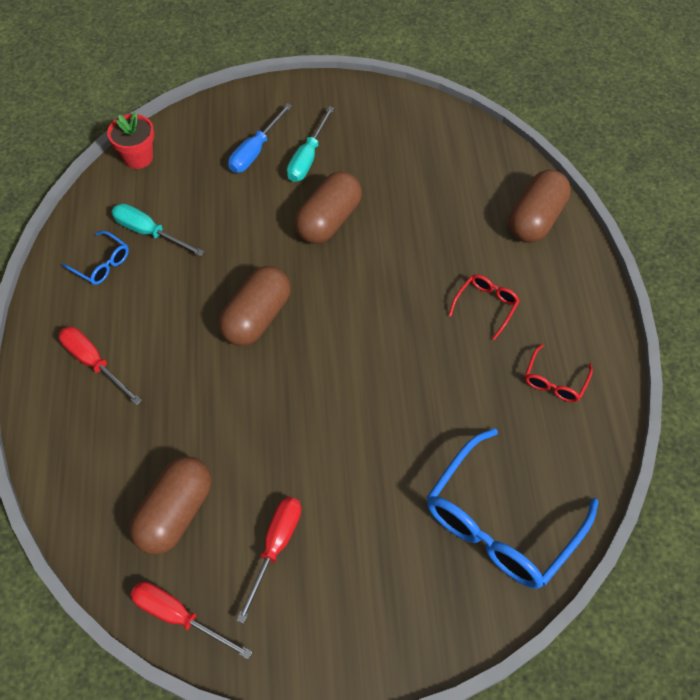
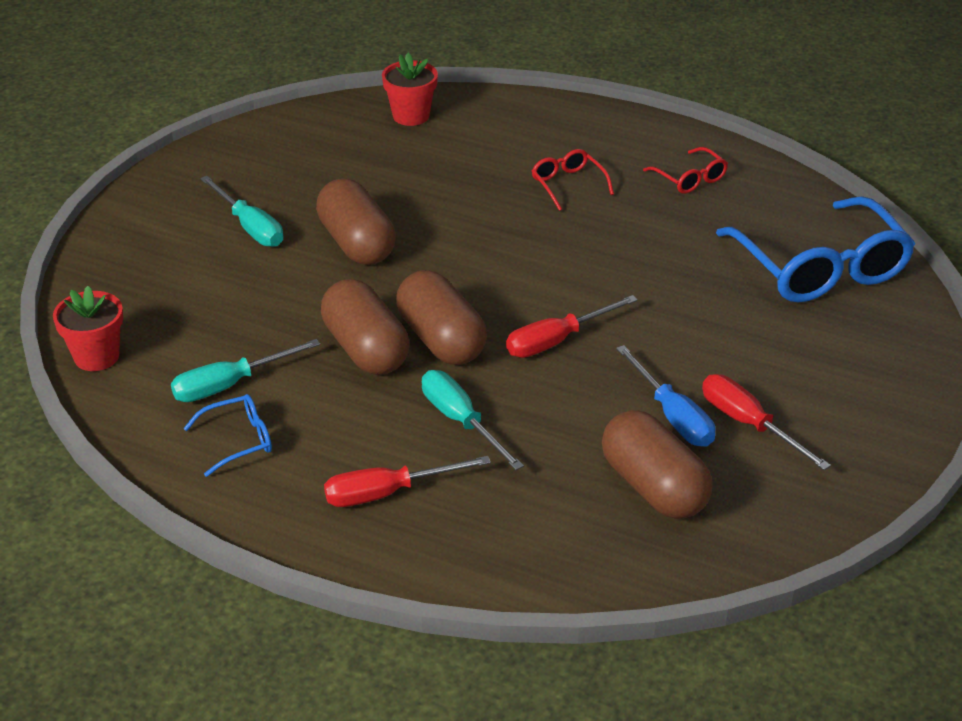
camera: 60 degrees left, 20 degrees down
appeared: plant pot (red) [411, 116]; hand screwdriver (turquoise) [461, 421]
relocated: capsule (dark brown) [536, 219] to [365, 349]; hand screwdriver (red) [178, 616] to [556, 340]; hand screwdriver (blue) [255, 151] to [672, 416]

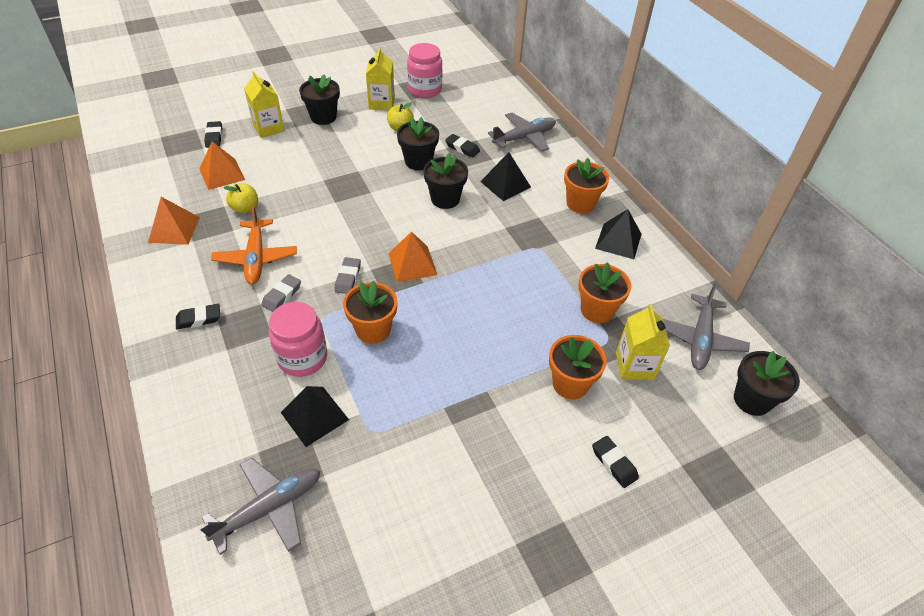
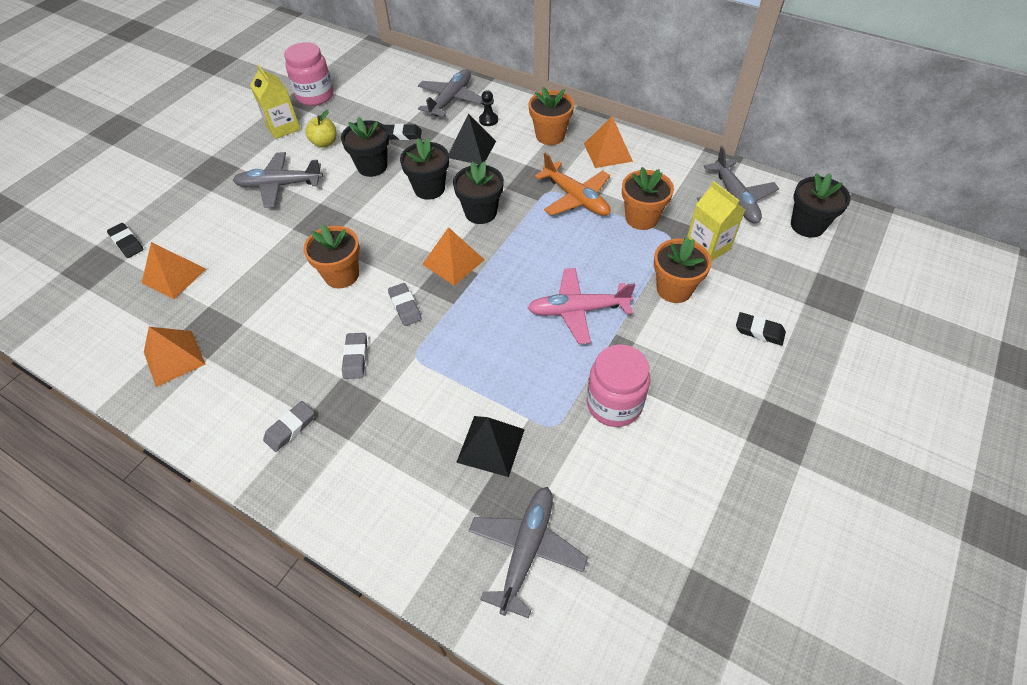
camera: 30 degrees left, 5 degrees up
missing: toy apple (bright yellow) [245, 208]; milk carton (bright yellow) [268, 128]
appeared: toy plane (ash-grey) [279, 185]; game pawn (jet-black) [488, 120]; toy plane (pink) [578, 310]
relocated: plant pot (orange-coloured) [373, 330] to [341, 275]; plant pot (jet-black) [323, 117] to [480, 212]; toy plane (orange-coloured) [256, 258] to [576, 198]; jam jar (pink) [302, 358] to [614, 404]
colour: pencil eraser (jet-black) [199, 319] to pencil eraser (ash-grey) [290, 428]; pyramid (jet-black) [618, 241] to pyramid (orange-coloured) [608, 152]

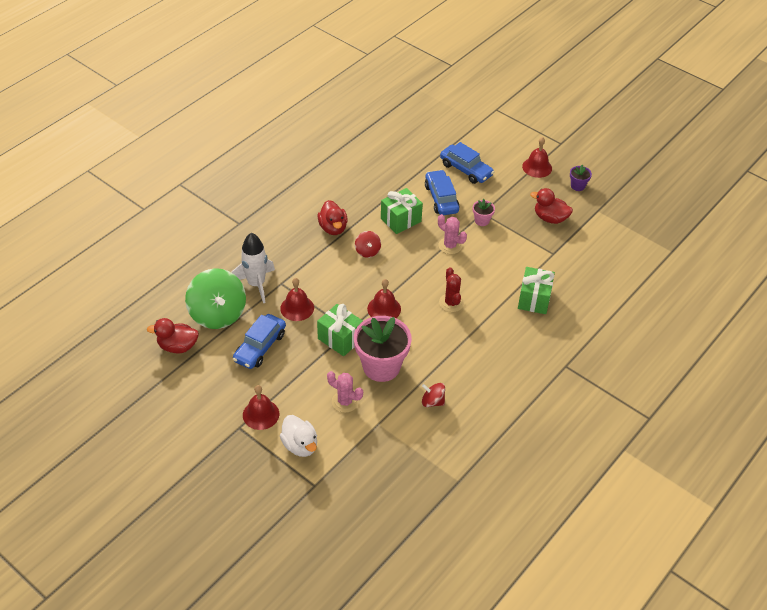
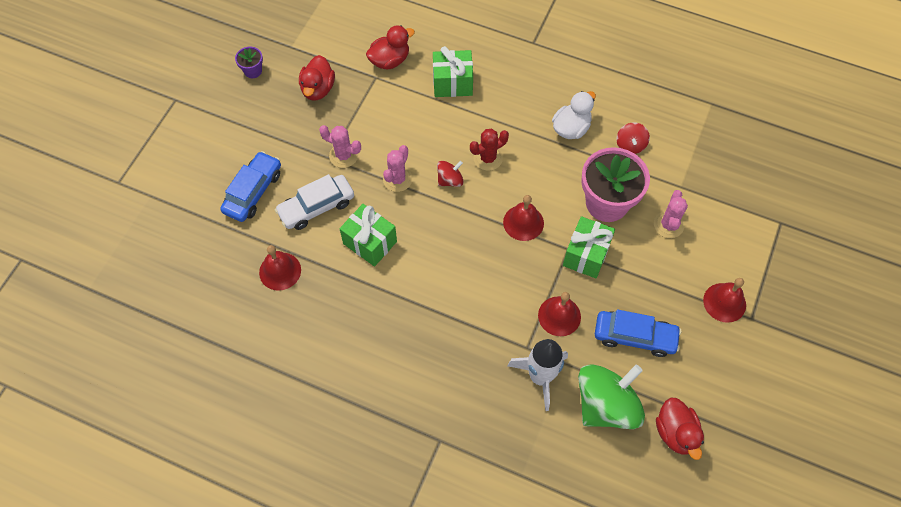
camera: 105 degrees left, 15 degrees up
relocated: bell (red) [537, 167] to [280, 271]; duck (red) [333, 228] to [390, 60]; toy top (red) [367, 251] to [450, 180]; duck (snow-white) [300, 445] to [571, 128]
exchanged: plant pot (pink) [482, 221] to saguaro cactus (pink) [343, 155]
colour: toy car (blue) [441, 198] to toy car (snow-white) [316, 207]

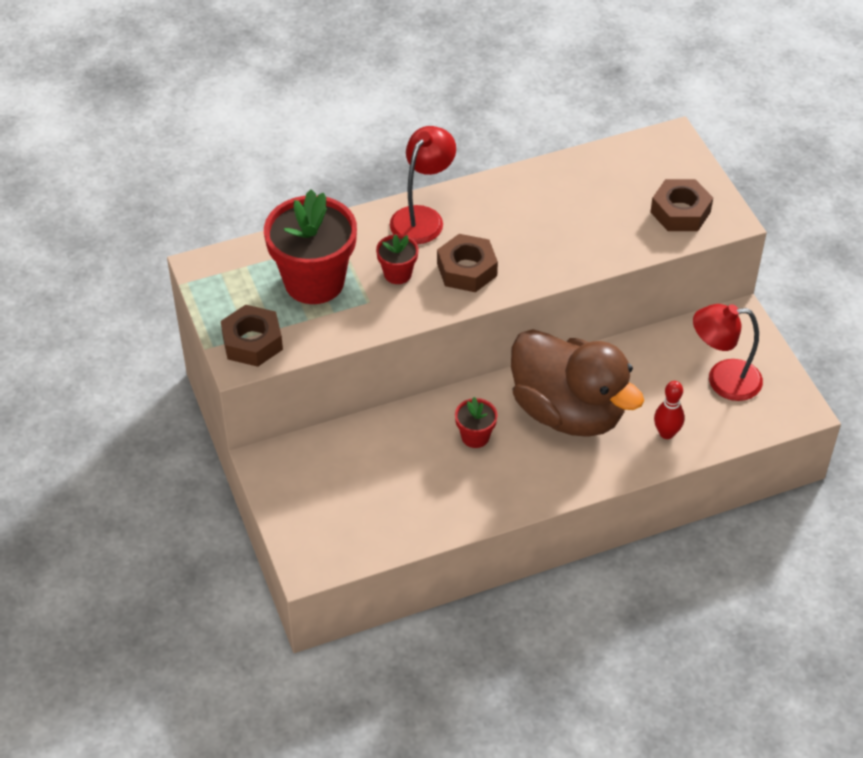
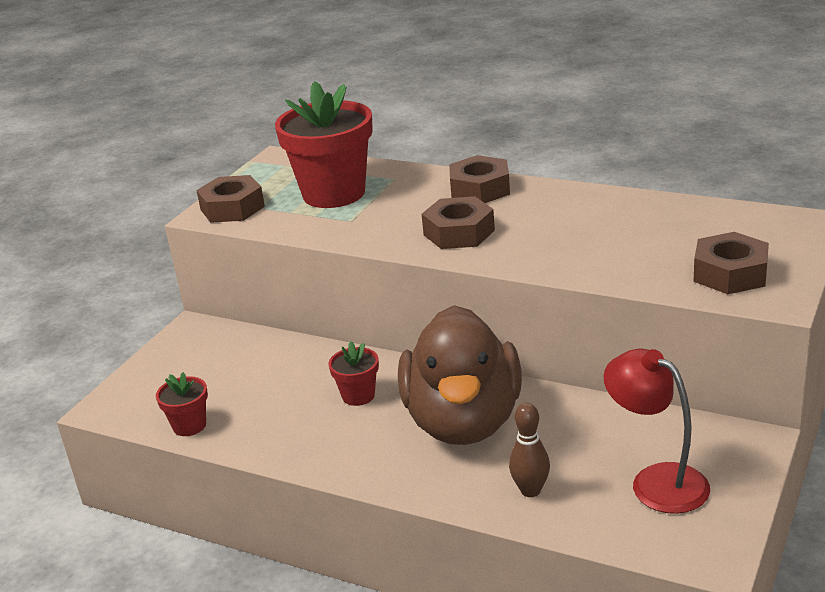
camera: 50 degrees right, 20 degrees down
relocated: plant pot (red) [397, 274] to [189, 426]
exchanged: desk lamp (red) [422, 217] to hexagon nut (dark brown) [480, 189]
colour: bowling pin (red) [666, 433] to bowling pin (dark brown) [530, 490]

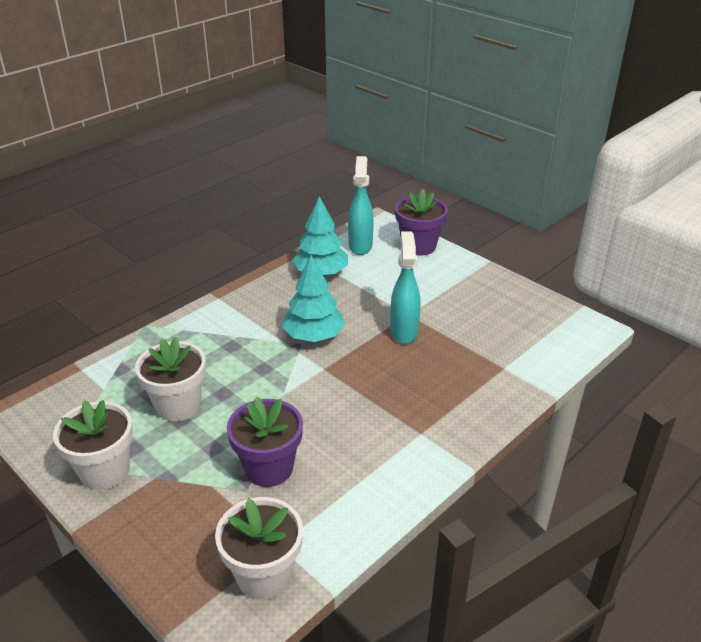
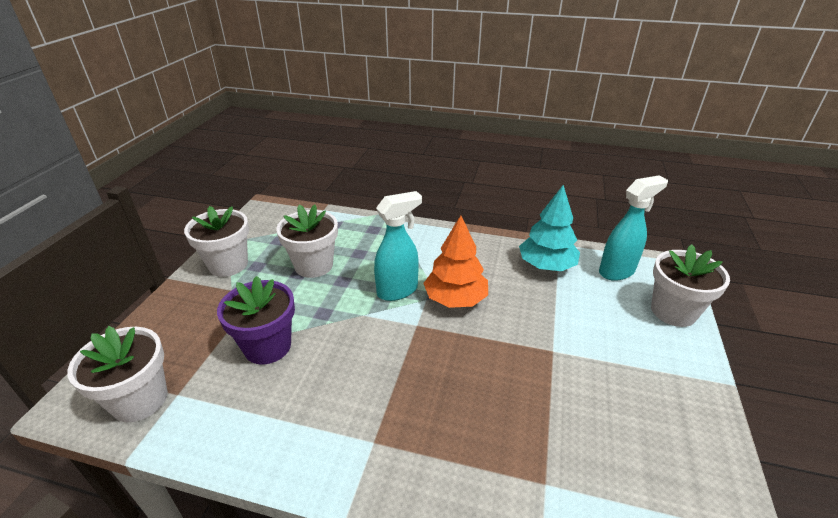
camera: 60 degrees right, 0 degrees up
relocated: spray bottle (turquoise) [404, 331] to [398, 291]
colour: fir tree (turquoise) [314, 335] to fir tree (orange-coloured) [455, 299]; plant pot (royal purple) [419, 246] to plant pot (snow-white) [673, 311]

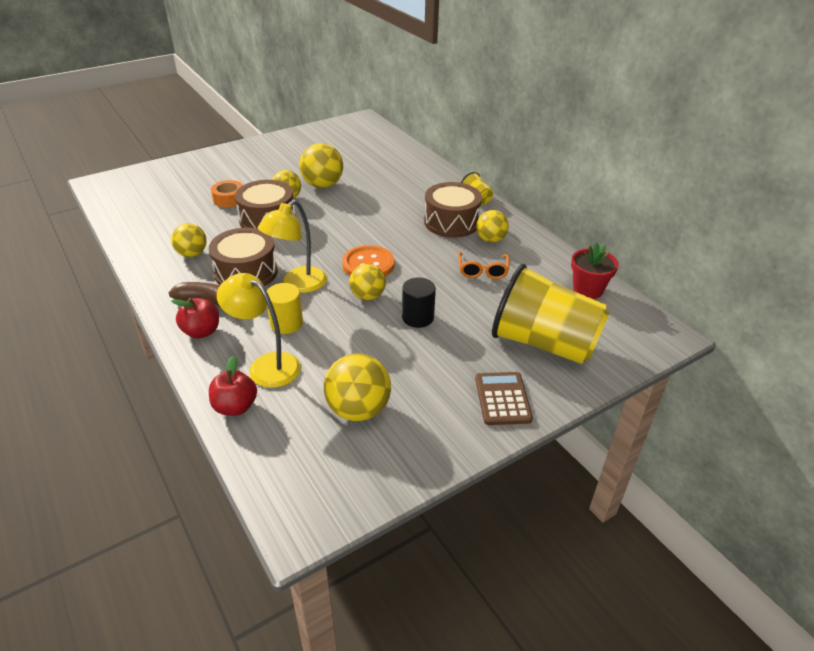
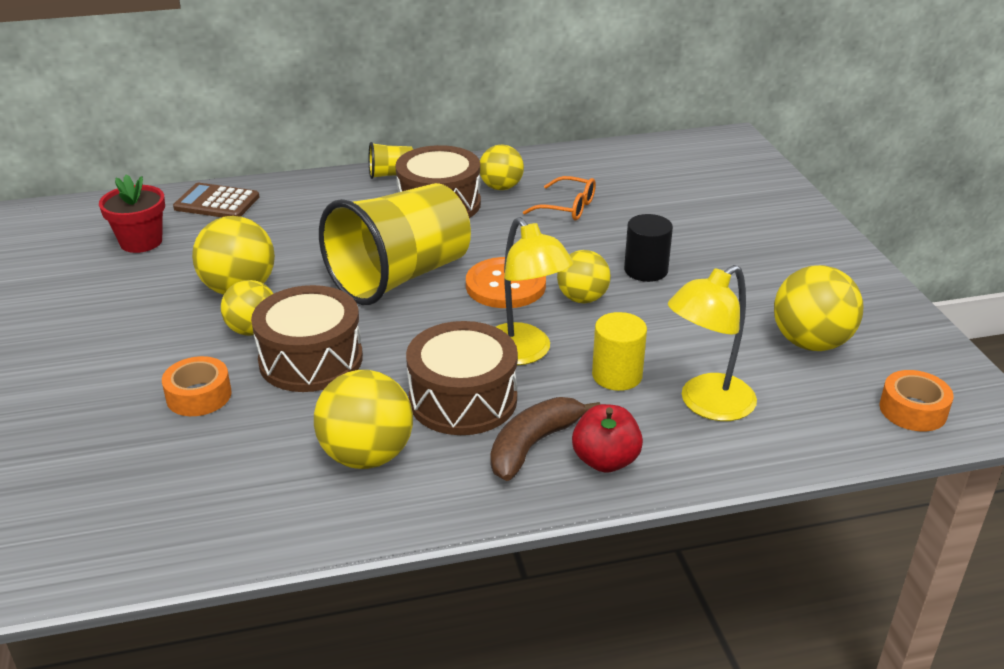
camera: 70 degrees left, 5 degrees down
missing: toy apple (red) [235, 407]
appeared: tape (orange-coloured) [913, 410]
relocated: plant pot (red) [588, 289] to [141, 242]; calculator (dark brown) [502, 399] to [217, 203]; beaker (bright yellow) [544, 343] to [400, 277]
size: play ball (bright yellow) [192, 254] = [367, 456] x1.51

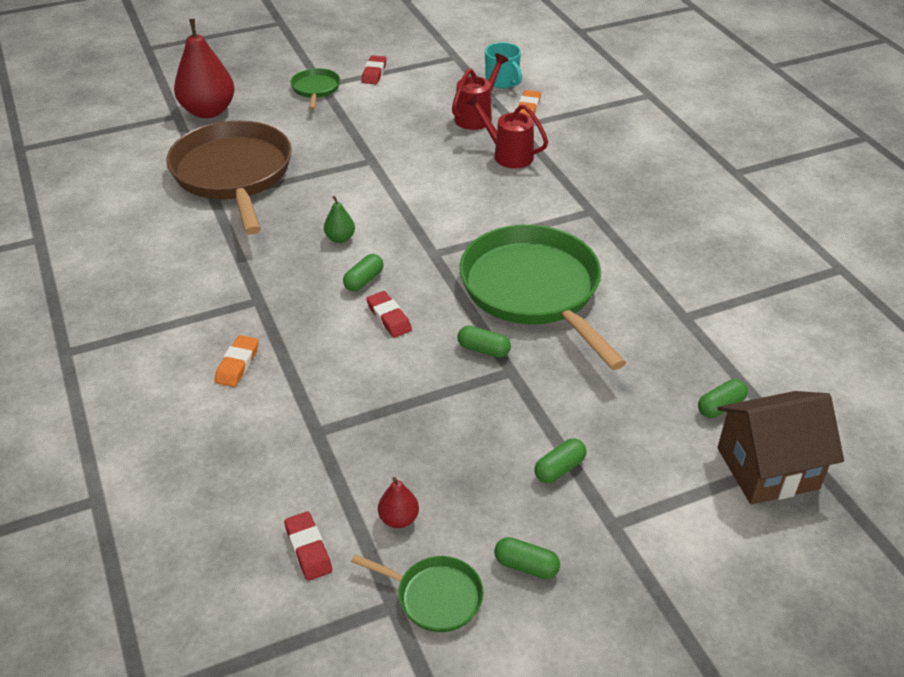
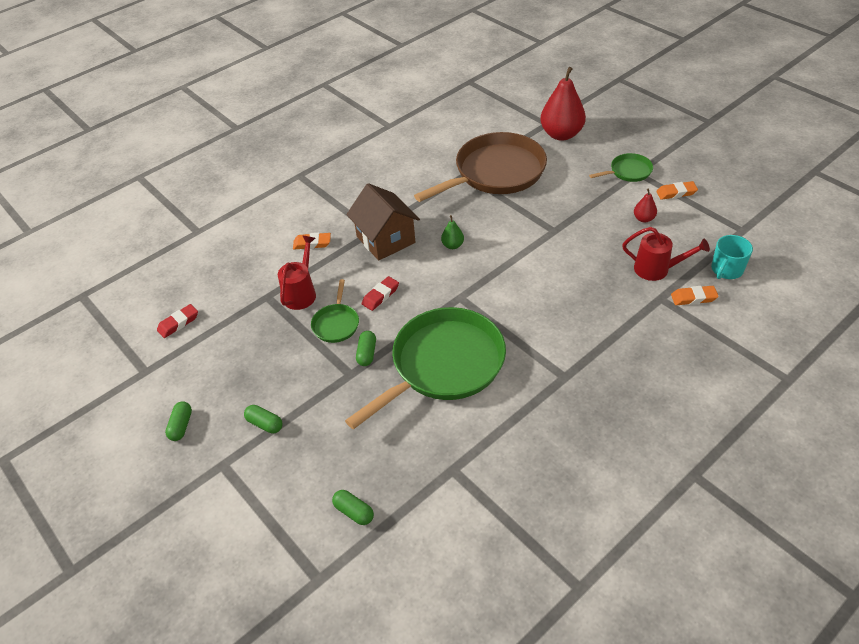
camera: 75 degrees right, 5 degrees up
missing: capsule (green) [364, 280]
relocated: sprinkling can (red) [508, 154] to [301, 293]; frying pan (green) [435, 597] to [336, 324]; cottage (dark brown) [767, 468] to [385, 239]; pear fruit (red) [398, 519] to [643, 219]
colour: pencil eraser (red) [374, 73] to pencil eraser (orange-coloured) [676, 193]

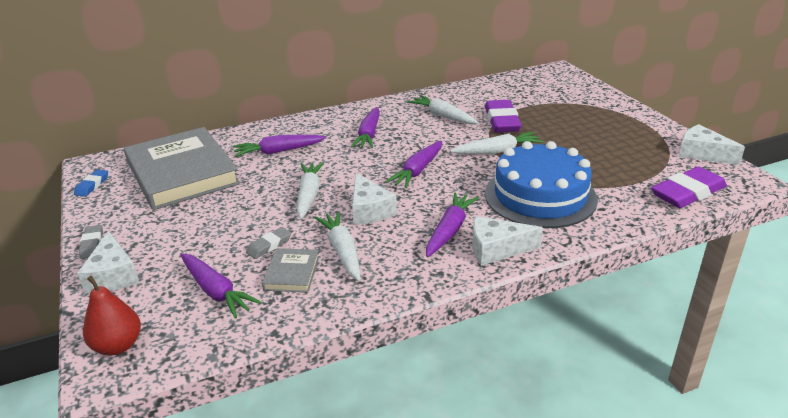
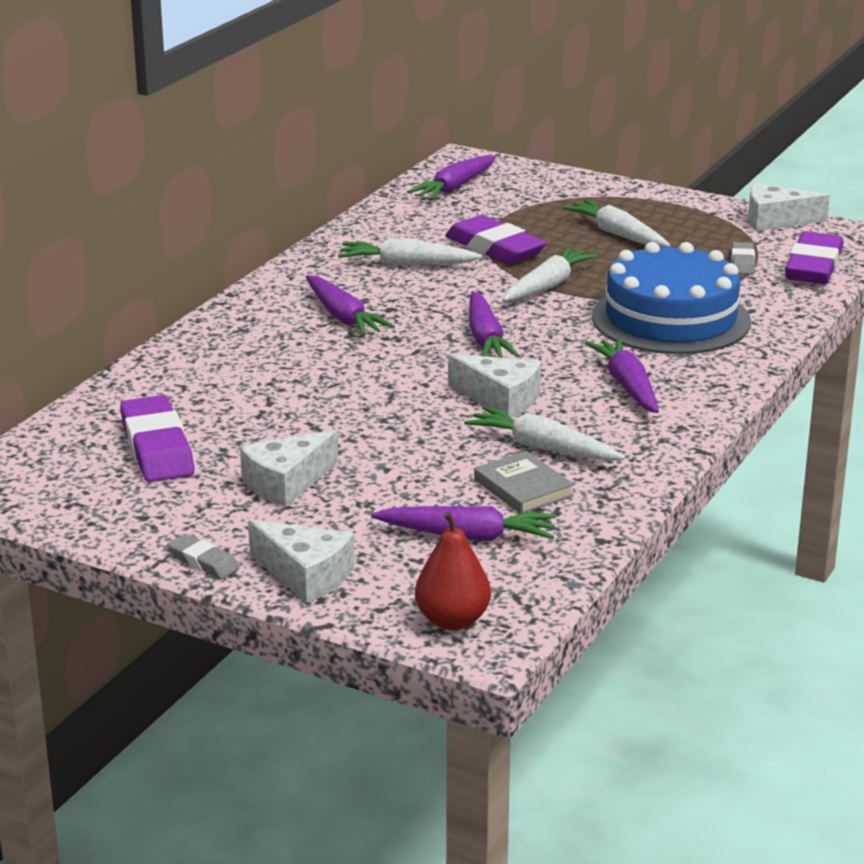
camera: 40 degrees left, 5 degrees down
missing: pencil eraser (blue) [92, 185]
relocated: piece of cheese (snow-white) [496, 249] to [286, 483]; toy carrot (royal purple) [279, 151] to [455, 187]; toy carrot (snow-white) [309, 195] to [617, 234]; pencil eraser (ash-grey) [269, 245] to [742, 262]
exchanged: hardcover (ash-grey) [182, 173] to pencil eraser (royal purple) [157, 448]

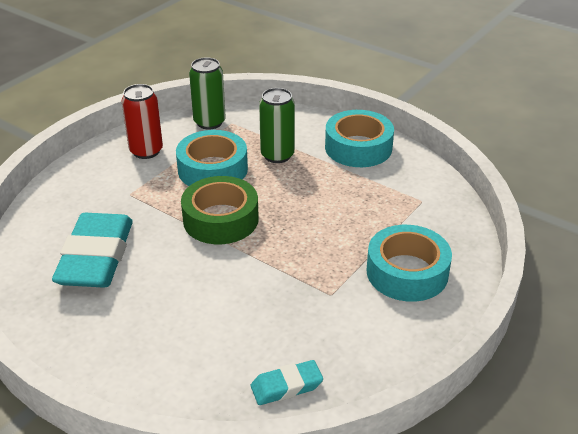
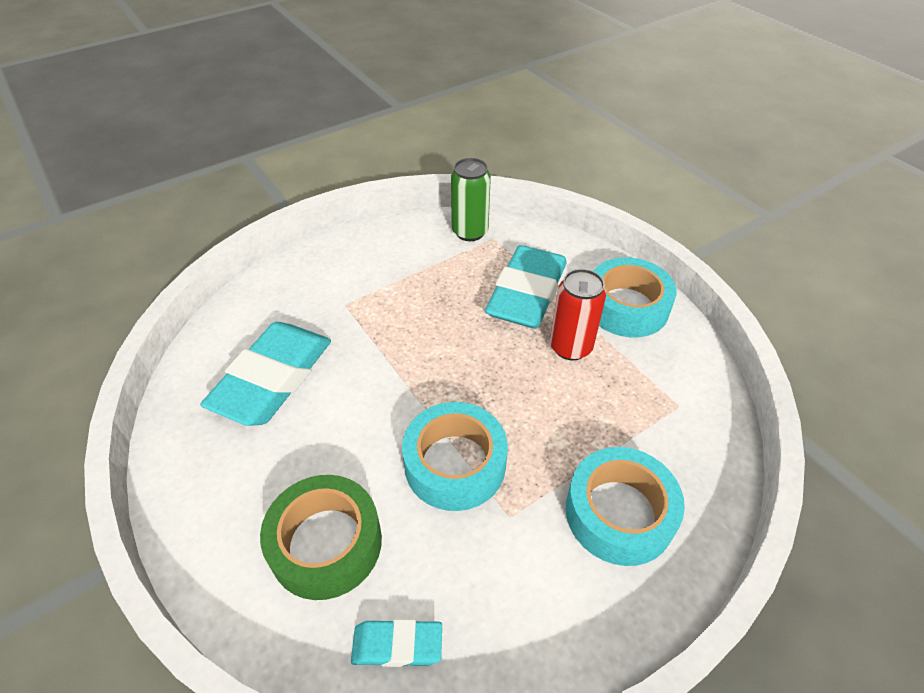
camera: 20 degrees right, 10 degrees up
relocated: tape (green) [220, 219] to [326, 543]; tape (turquoise) [212, 169] to [455, 464]; tin (red) [146, 151] to [570, 347]
exchanged: tin (green) [277, 155] to pencil eraser (turquoise) [527, 294]

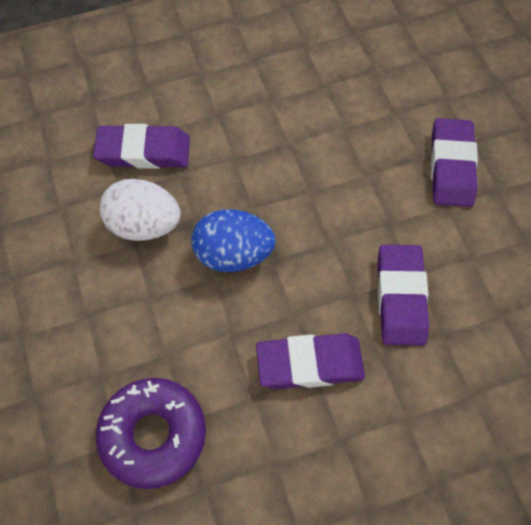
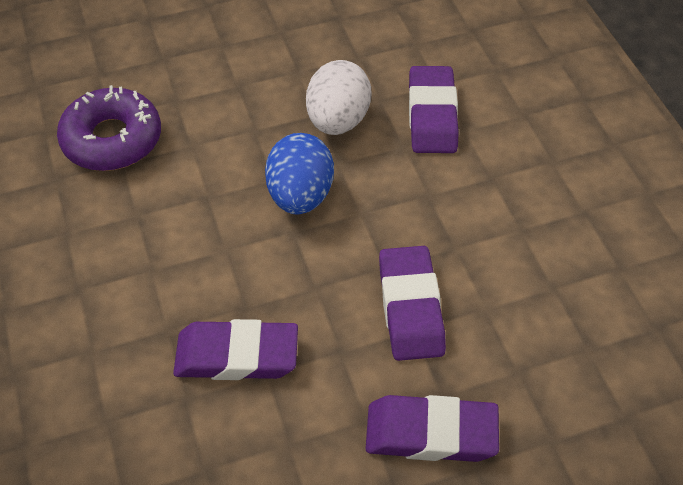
camera: 90 degrees right, 10 degrees down
relocated: pencil eraser (royal purple) [310, 364] to [410, 307]

